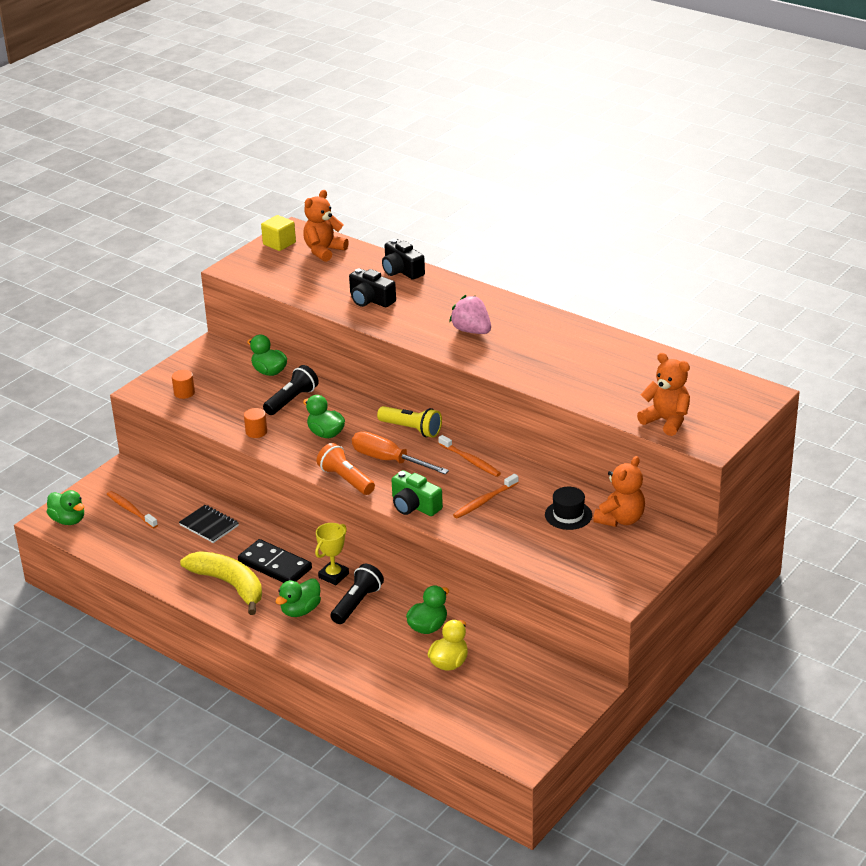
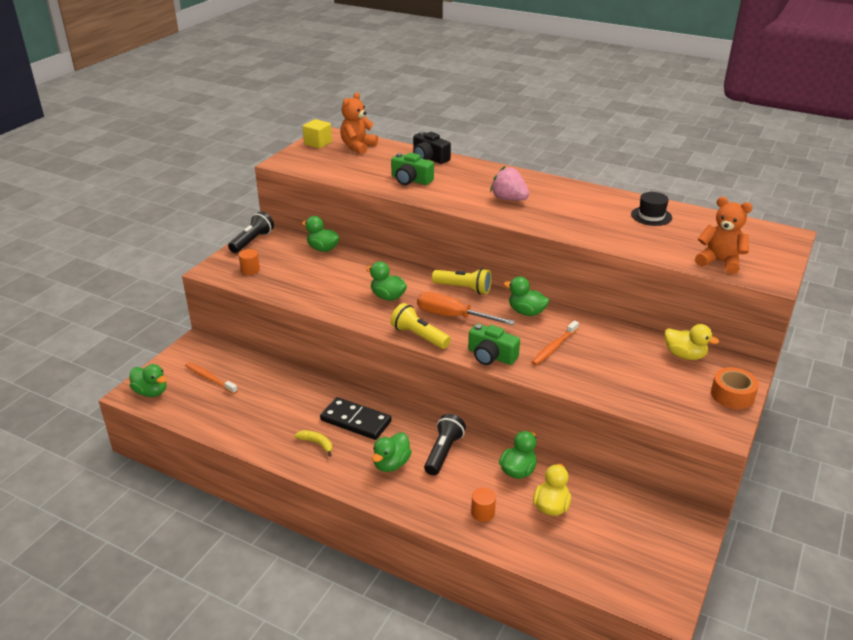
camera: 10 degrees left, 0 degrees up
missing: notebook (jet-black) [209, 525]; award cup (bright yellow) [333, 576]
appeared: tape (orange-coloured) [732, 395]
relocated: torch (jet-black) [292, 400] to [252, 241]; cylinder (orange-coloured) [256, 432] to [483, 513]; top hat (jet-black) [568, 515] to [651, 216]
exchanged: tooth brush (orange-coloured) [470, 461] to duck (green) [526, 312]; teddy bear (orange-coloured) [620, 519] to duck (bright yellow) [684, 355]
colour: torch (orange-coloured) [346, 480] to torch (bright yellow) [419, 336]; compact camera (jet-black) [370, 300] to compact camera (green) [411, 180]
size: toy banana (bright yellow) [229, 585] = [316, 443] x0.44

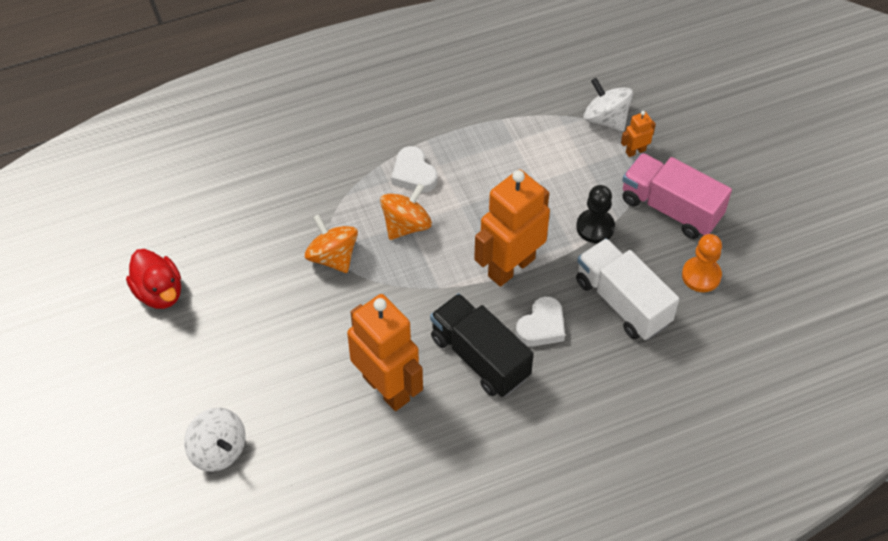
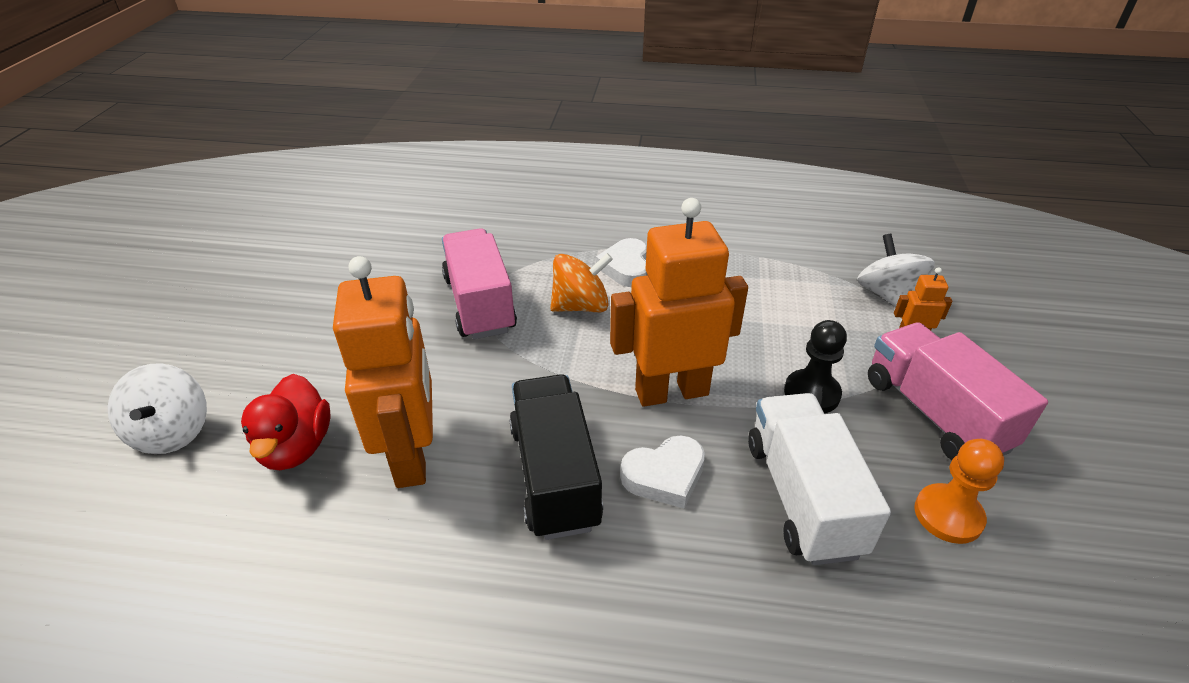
camera: 30 degrees right, 15 degrees down
relocated: duck (red) [159, 292] to [296, 447]
exchanged: toy top (orange-coloured) [332, 257] to toy truck (pink) [479, 304]

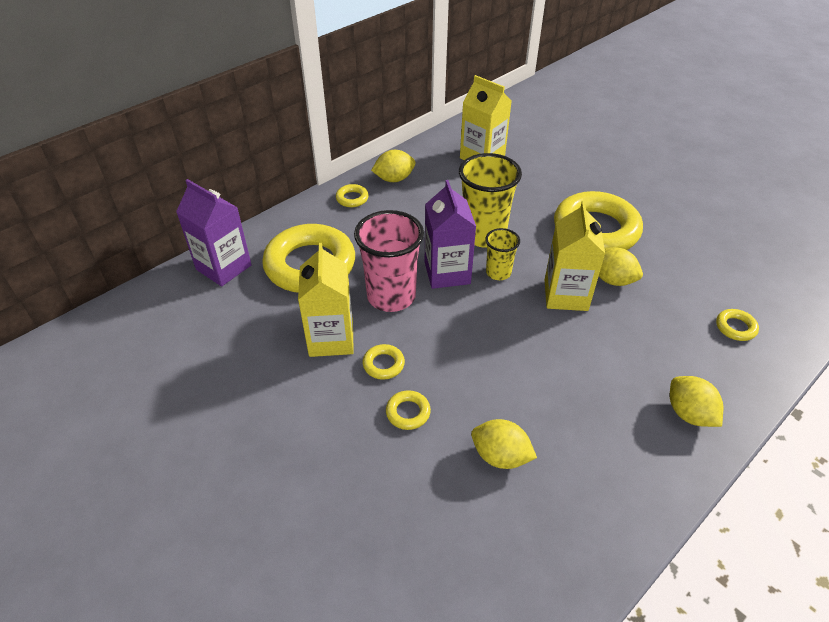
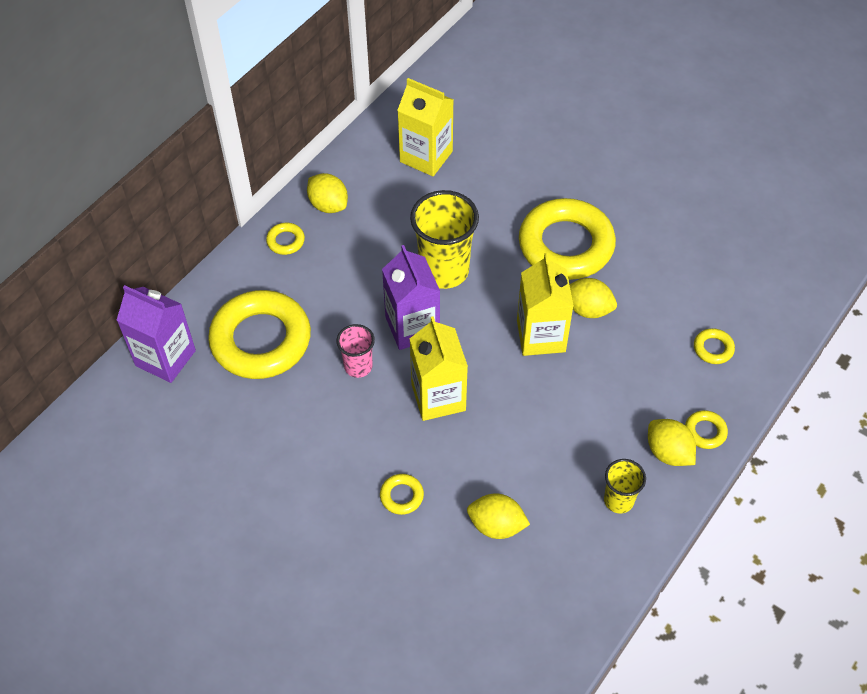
camera: 10 degrees left, 10 degrees up
relocated: milk carton (bright yellow) [331, 339] to [438, 397]; beaker (bright yellow) [498, 272] to [618, 500]; ring (bright yellow) [383, 364] to [705, 432]
spun: citrus fruit (bright yellow) [394, 179] = [328, 205] 75 degrees clockwise
size: beaker (pink) [391, 296] = [358, 366] x0.54

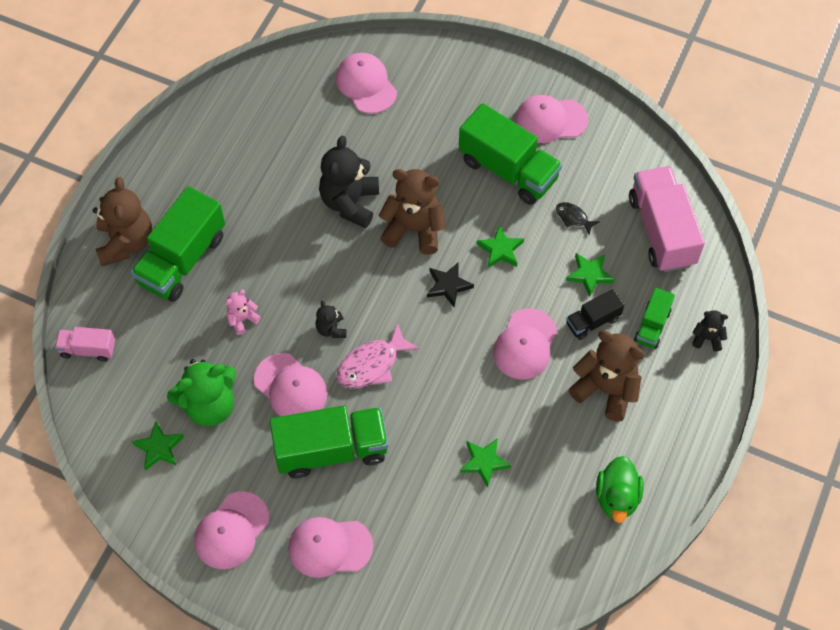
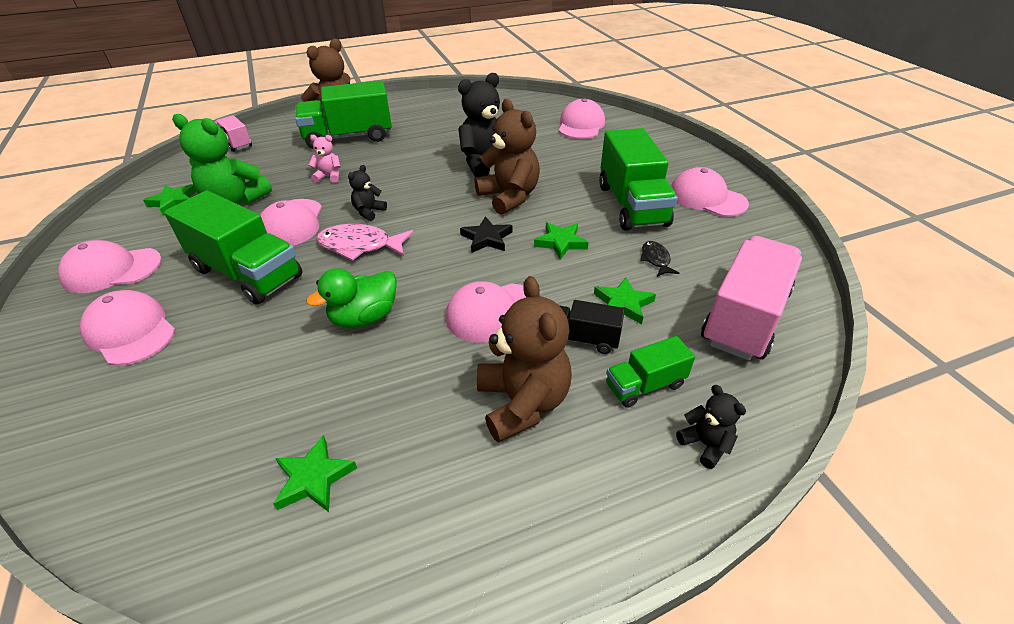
camera: 45 degrees right, 20 degrees down
relocated: star (green) [484, 462] to [314, 478]; duck (green) [617, 497] to [364, 318]

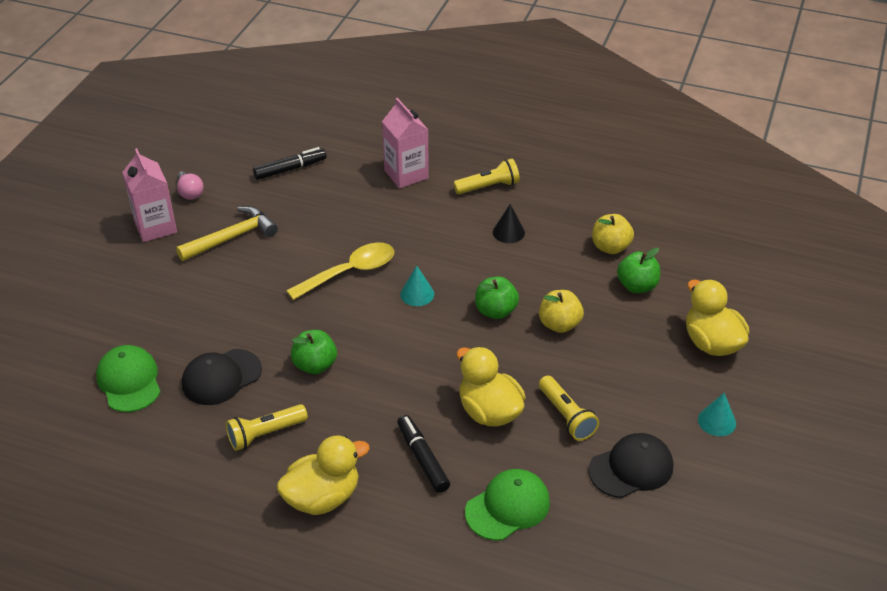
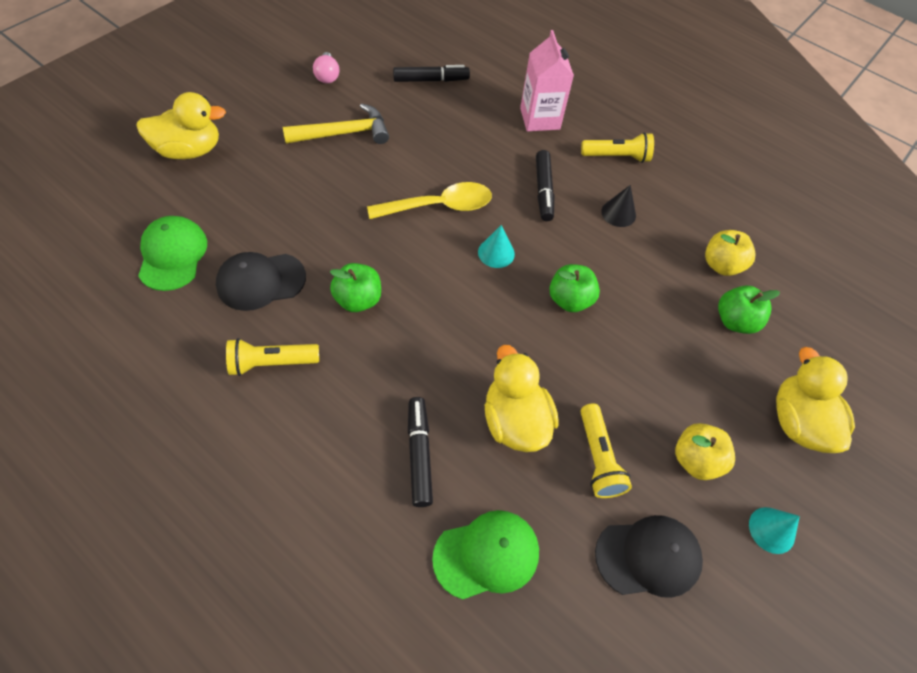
camera: 15 degrees right, 15 degrees up
missing: milk carton (pink) [155, 227]
appeared: felt pen (jet-black) [543, 190]
relocated: duck (bright yellow) [322, 497] to [189, 150]; toy apple (bright yellow) [559, 324] to [695, 460]

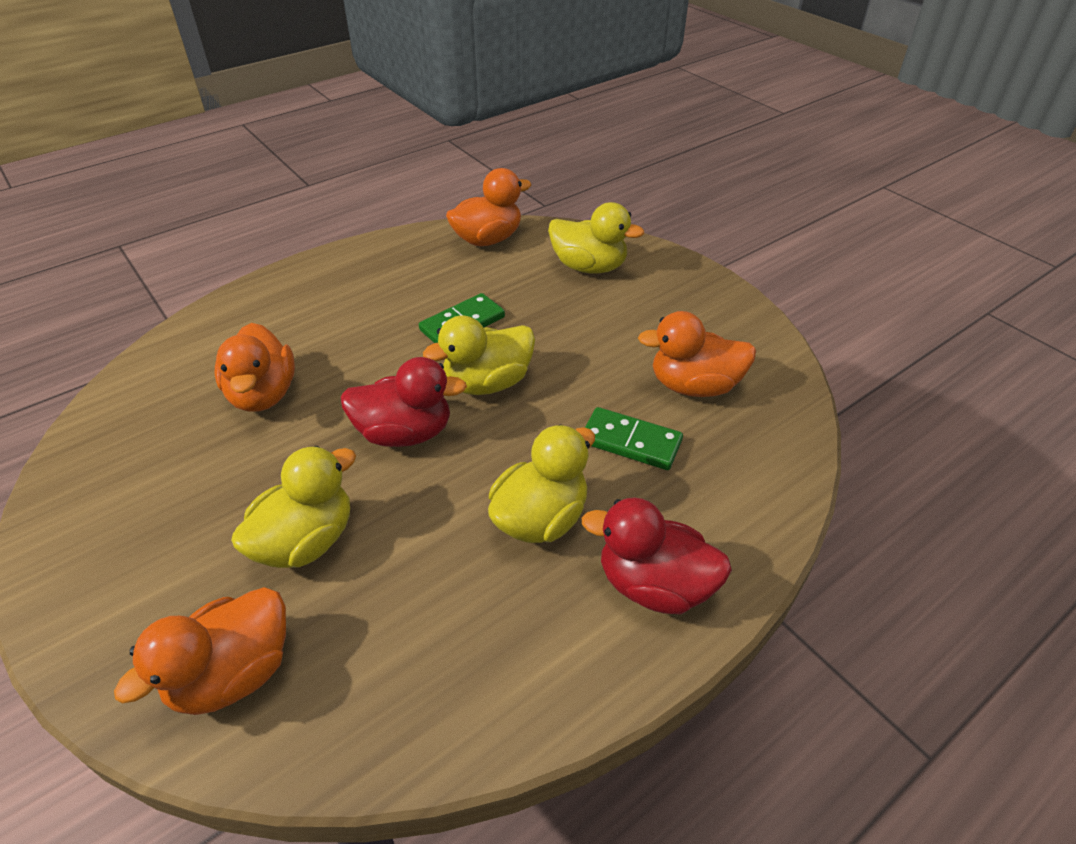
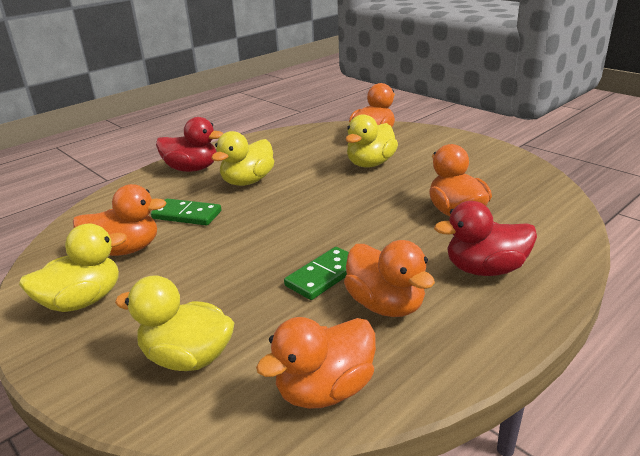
camera: 175 degrees right, 15 degrees down
appeared: duck (orange-coloured) [385, 305]
relocated: duck (bright yellow) [487, 383] to [83, 301]; duck (red) [405, 433] to [485, 269]

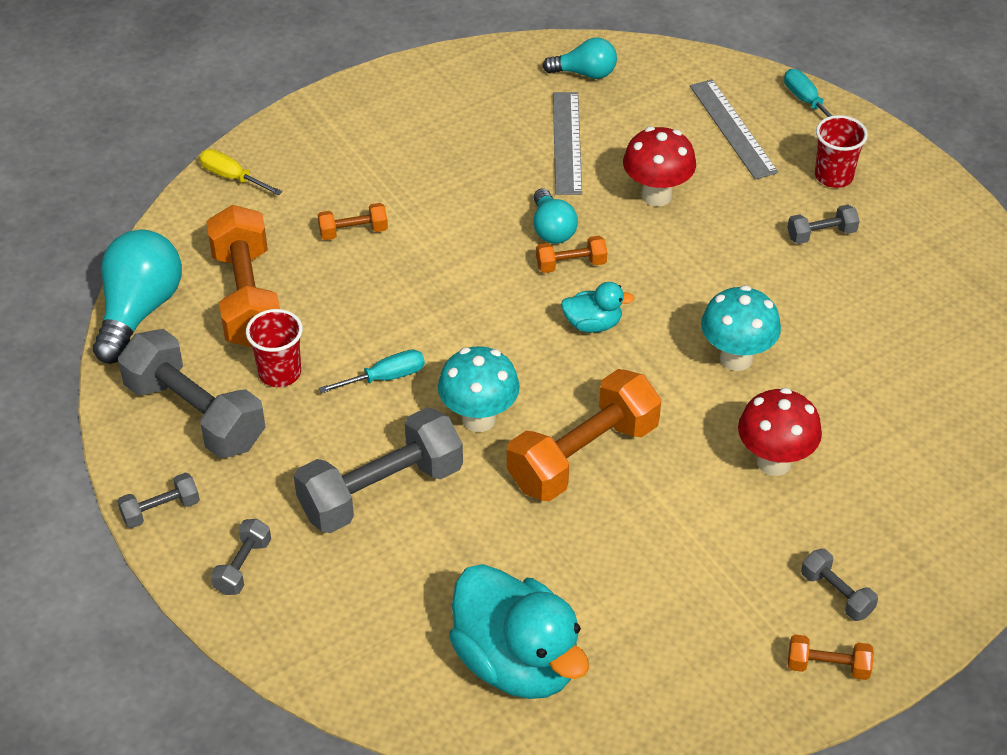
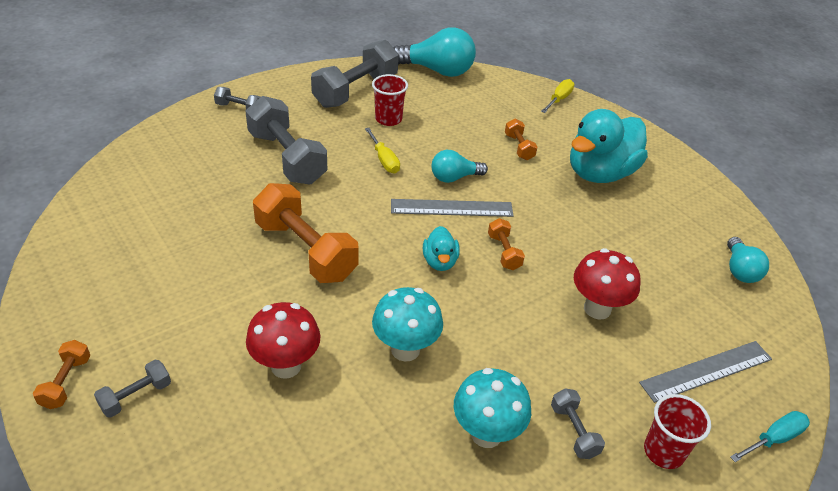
camera: 85 degrees right, 5 degrees down
missing: free weight (ash-grey) [160, 510]; free weight (orange-coloured) [247, 297]
relocated: ruler (ash-grey) [566, 143] to [451, 208]; bulb (turquoise) [552, 229] to [454, 177]; mushroom (turquoise) [479, 419] to [486, 433]; duck (turquoise) [517, 662] to [600, 173]
colour: hand screwdriver (turquoise) [385, 378] to hand screwdriver (bright yellow) [384, 160]

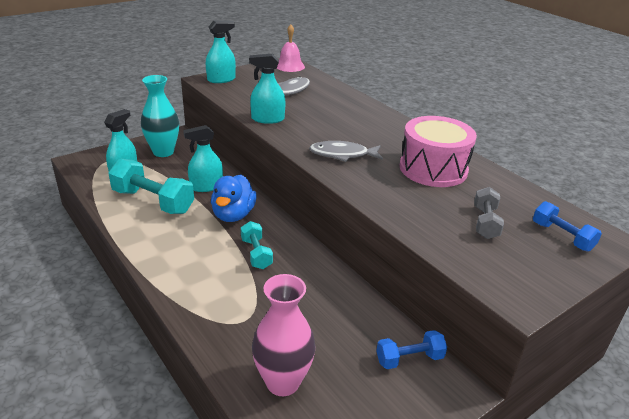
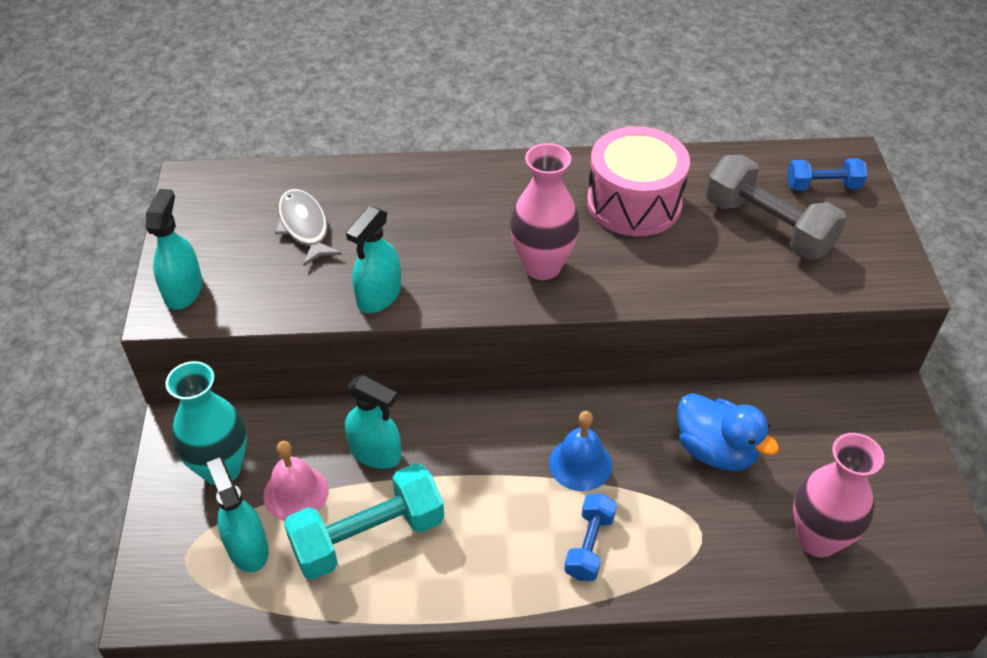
camera: 55 degrees left, 15 degrees up
relocated: bell (pink) [289, 66] to [296, 493]; free weight (blue) [409, 359] to [589, 545]; duck (blue) [233, 215] to [716, 450]
exchanged: toy fish (ash-grey) [342, 154] to tall vase (pink) [542, 266]; free weight (turquoise) [256, 253] to bell (blue) [580, 463]
spun: spray bottle (turquoise) [206, 186] = [375, 452] 75 degrees counterclockwise
size: free weight (ash-grey) [485, 223] = [768, 227] x1.77

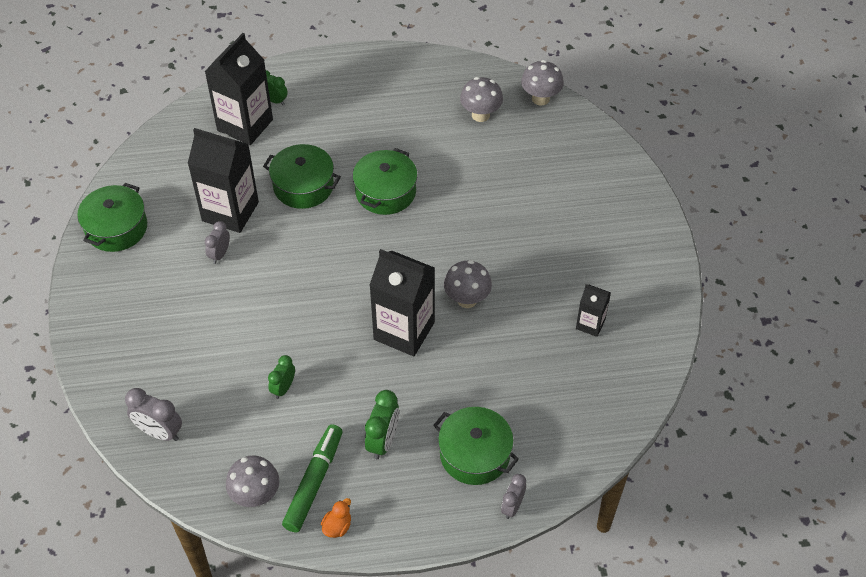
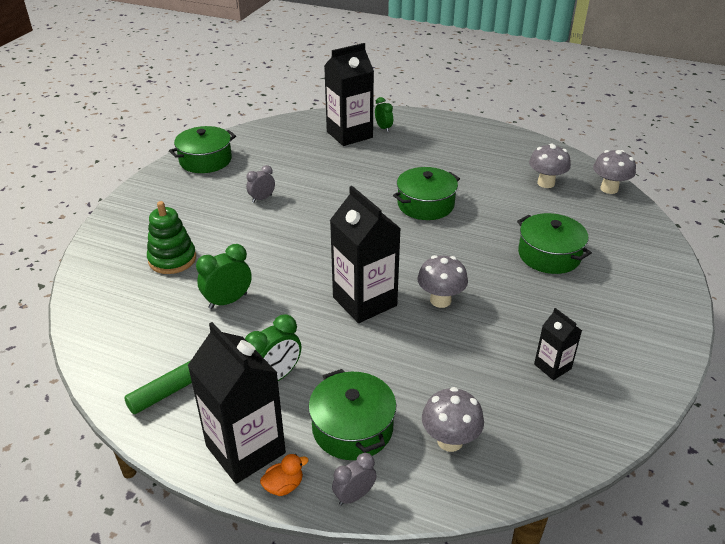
camera: 30 degrees right, 15 degrees down
missing: alarm clock (ash-grey) [160, 432]
appeared: stacking toy (green) [172, 259]
relocated: milk carton (jet-black) [230, 211] to [245, 449]; duck (orange-coloured) [337, 526] to [284, 486]; mushroom (ash-grey) [256, 495] to [450, 441]; pot (green) [303, 186] to [549, 255]
size: alarm clock (green) [283, 388] = [228, 301] x1.52

